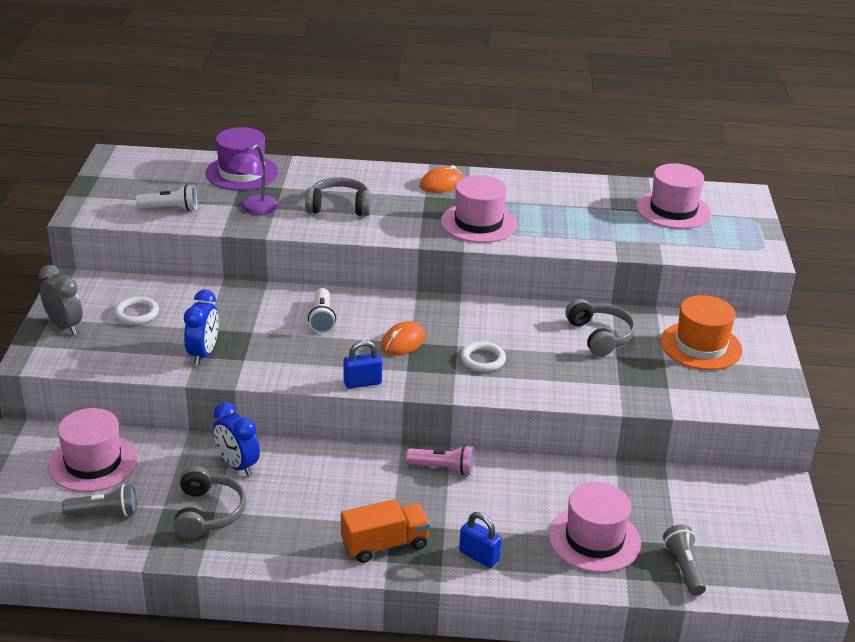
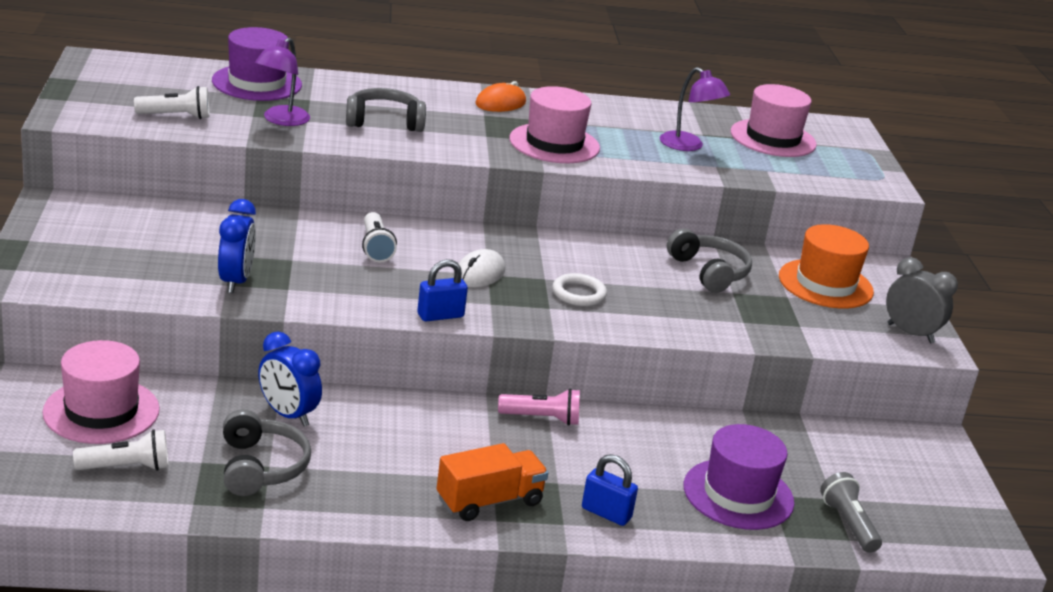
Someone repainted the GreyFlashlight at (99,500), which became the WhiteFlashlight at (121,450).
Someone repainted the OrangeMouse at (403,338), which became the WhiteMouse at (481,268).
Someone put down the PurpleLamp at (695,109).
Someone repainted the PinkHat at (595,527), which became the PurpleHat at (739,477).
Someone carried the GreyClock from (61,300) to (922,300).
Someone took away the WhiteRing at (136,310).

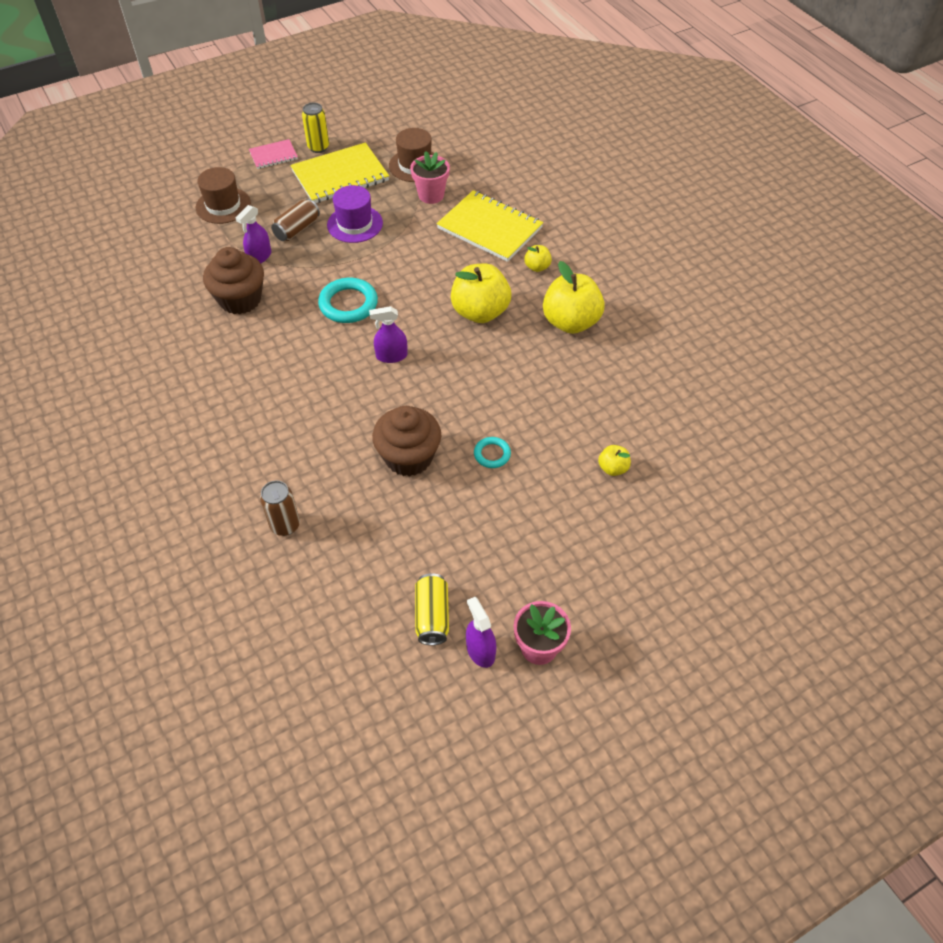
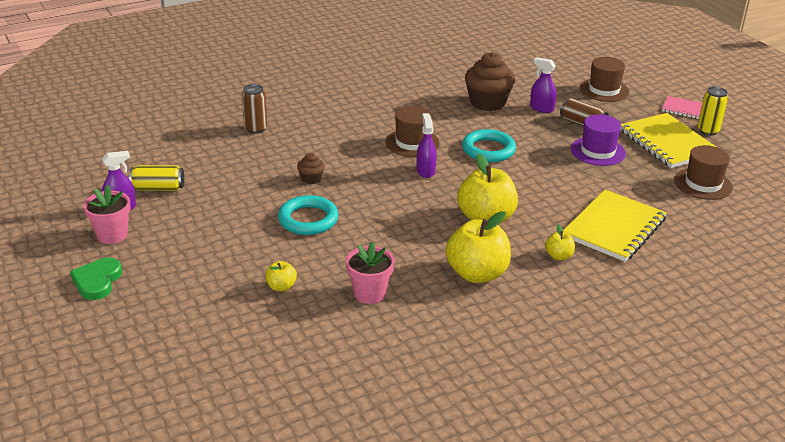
Someone put down the GreenHeart at (96,279).
Someone scaled the TurquoiseRing at (492,452) by 1.80.
Someone scaled the BrownCupcake at (406,441) by 0.48.
Someone carried the PinkFlowerPot from (430,177) to (370,273).
Someone put down the BrownHat at (413,131).
Someone rotated the PinkNotebook at (273,154) by 45 degrees counterclockwise.

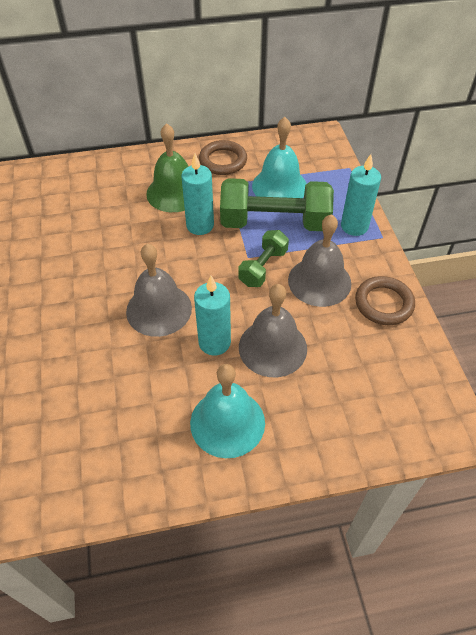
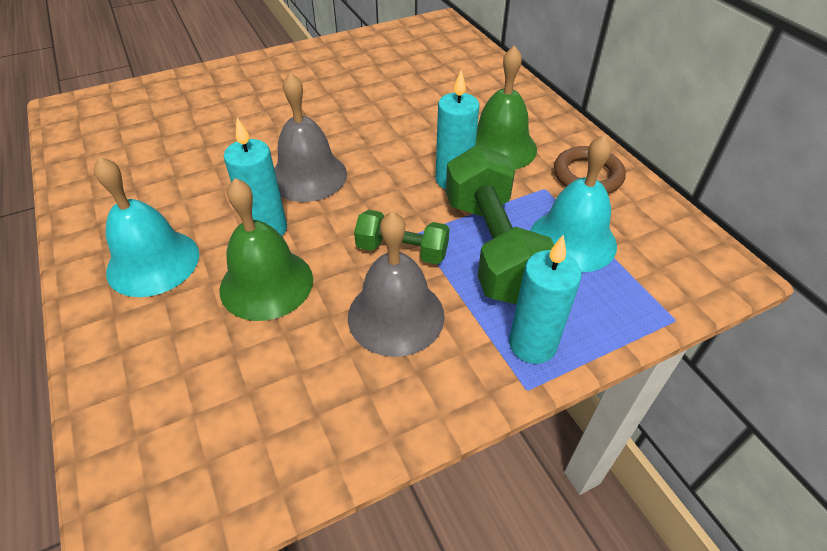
Someone repainted the GreyBell at (273,330), which became the GreenBell at (266,249).
Someone took away the BrownRing at (385,300).

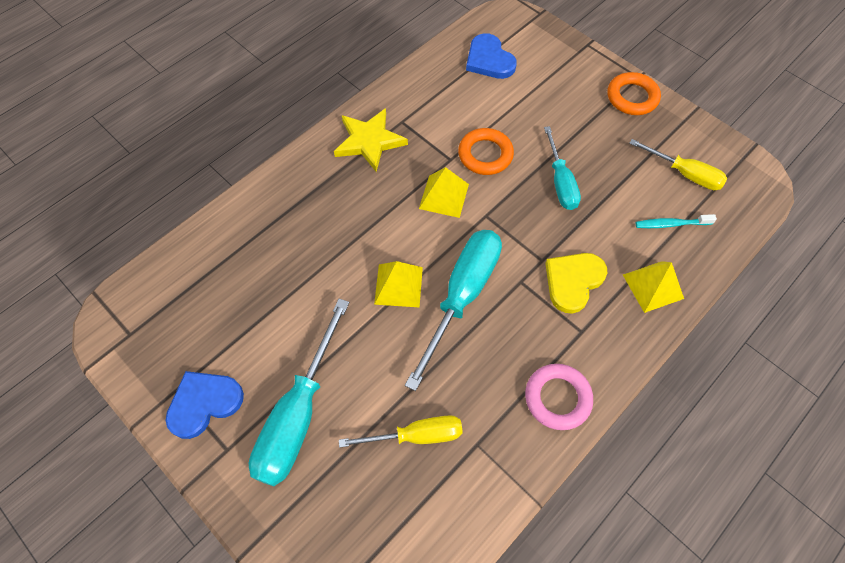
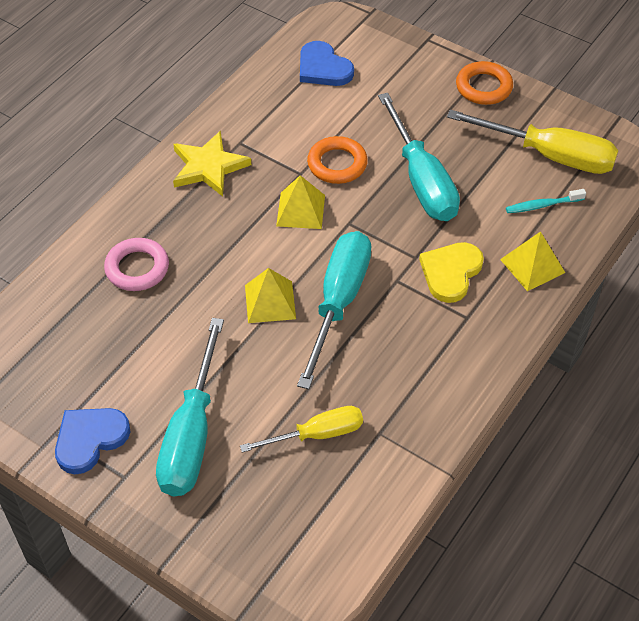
Someone carried the PinkRing from (559,397) to (136,264).
Someone scaled the TurquoiseScrewdriver at (562,168) by 1.64.
Someone scaled the YellowScrewdriver at (678,164) by 1.64.

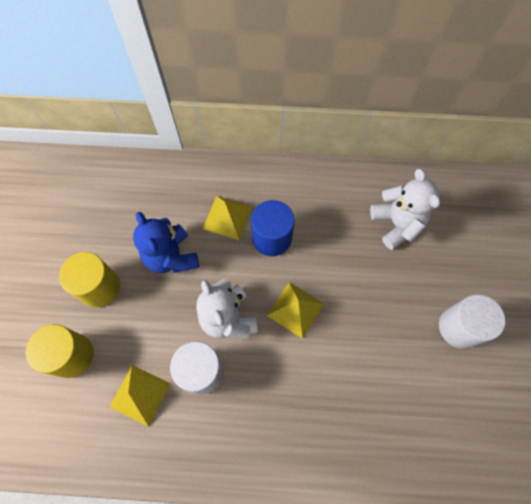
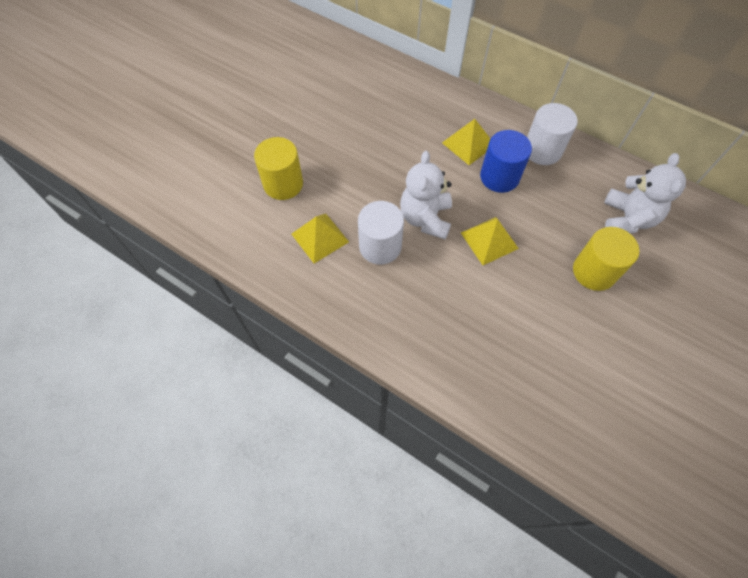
Someone carried the WhiteCylinder from (472,321) to (552,134).
Someone carried the YellowCylinder from (89,279) to (606,259).
Someone took away the BlueTeddyBear at (166,242).

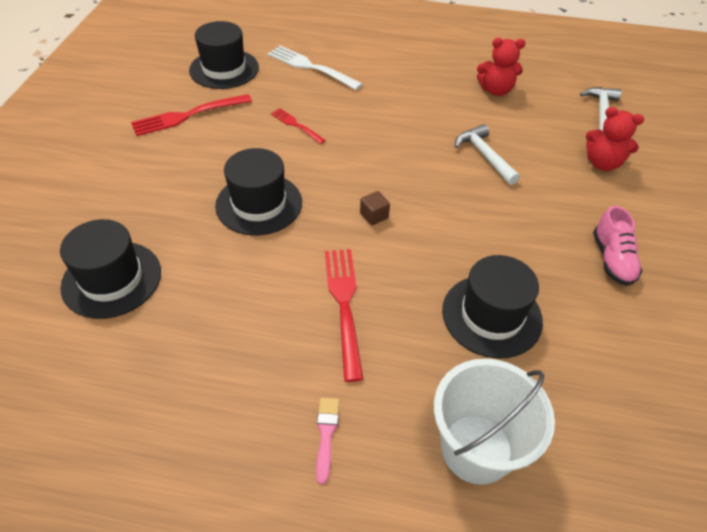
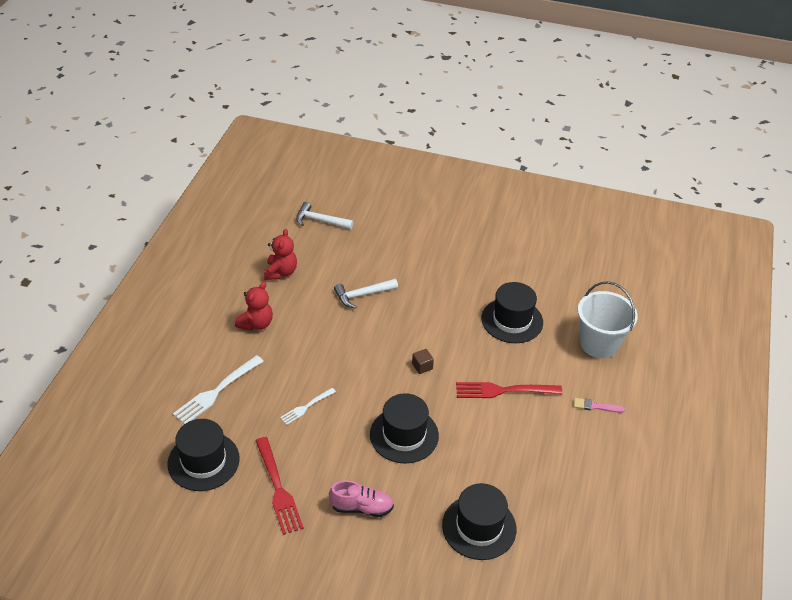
Someone carried the RedTeddyBear from (615,139) to (254,306).
Someone repainted the RedFork at (298,126), which became the WhiteFork at (308,406).
Someone carried the PinkShoe from (617,246) to (361,498).

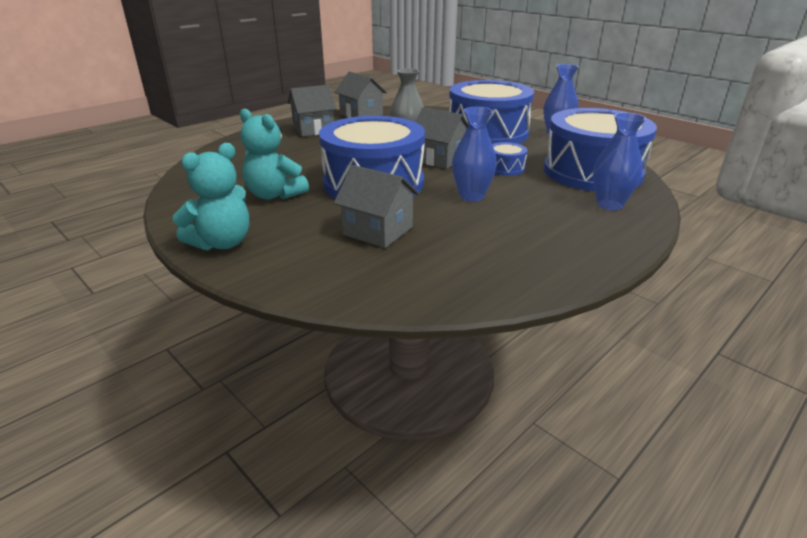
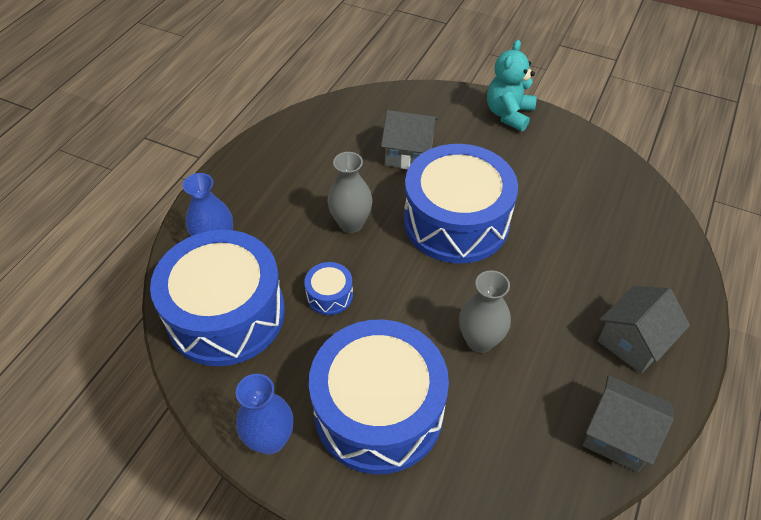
Someone repainted the BlueVase at (474,154), which became the GreyVase at (350,192).
Someone took away the TurquoiseTeddyBear at (274,154).
Someone took away the GreyHouse at (441,138).

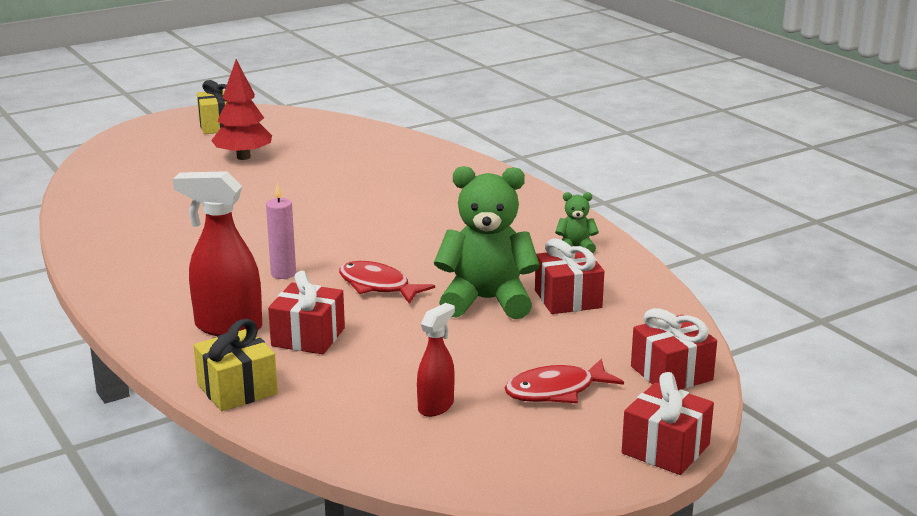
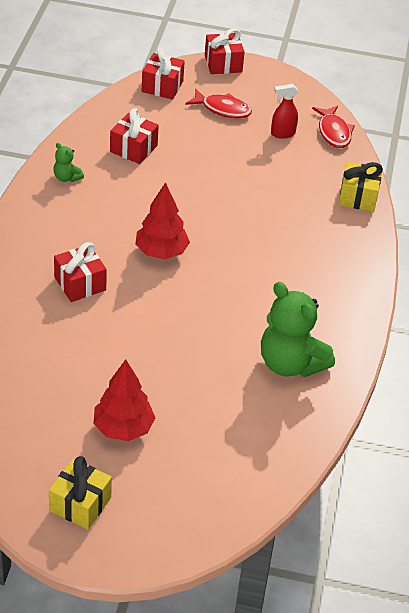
Someone carried the RedGift from (306,312) to (80,272).
Someone put down the RedTree at (162,220).
Someone carried the GreenTeddyBear from (487,242) to (298,329).
Someone carried the RedFish from (387,282) to (333,127).
Someone took away the RedSprayBottle at (217,253).
Someone took away the PinkCandle at (281,231).

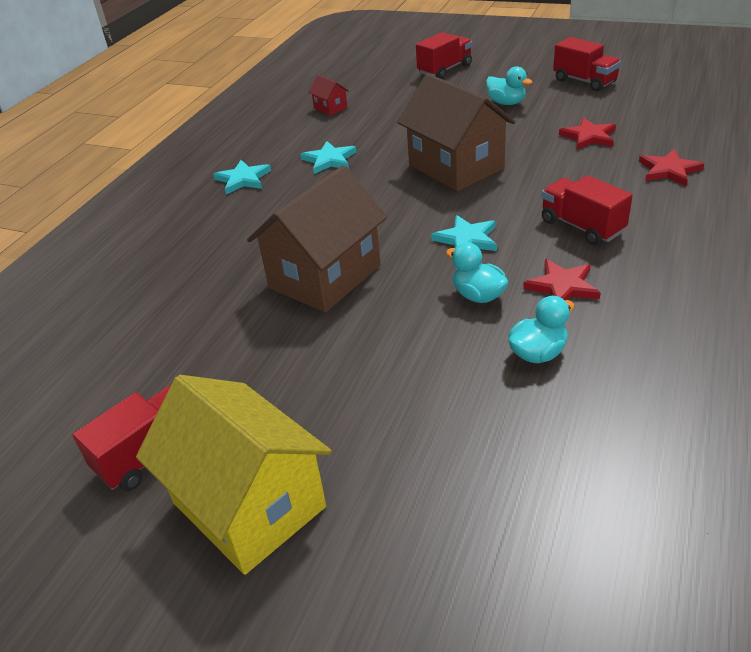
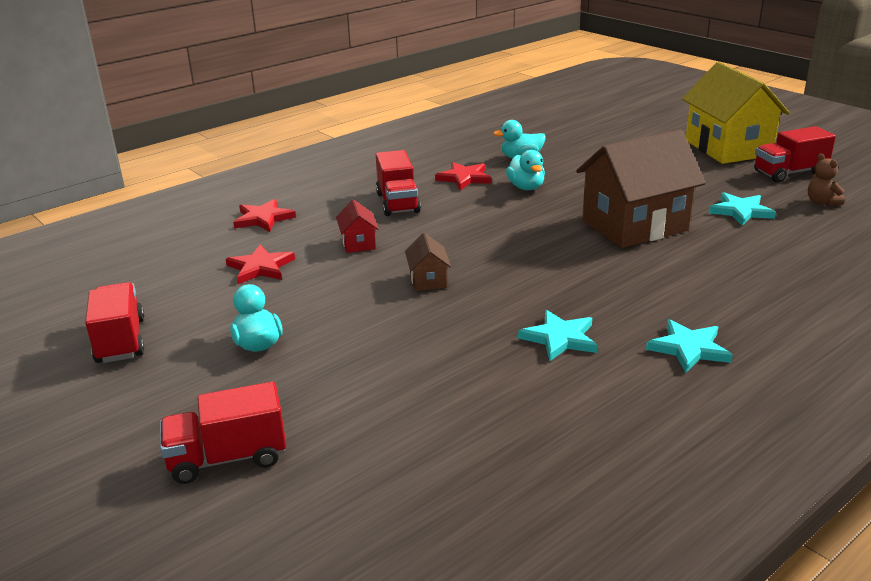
Someone carried the RedHouse from (328,95) to (357,226).
Someone scaled the BrownHouse at (456,132) by 0.42.
Someone carried the TurquoiseStar from (464,233) to (742,209).
Someone put down the BrownTeddyBear at (826,180).

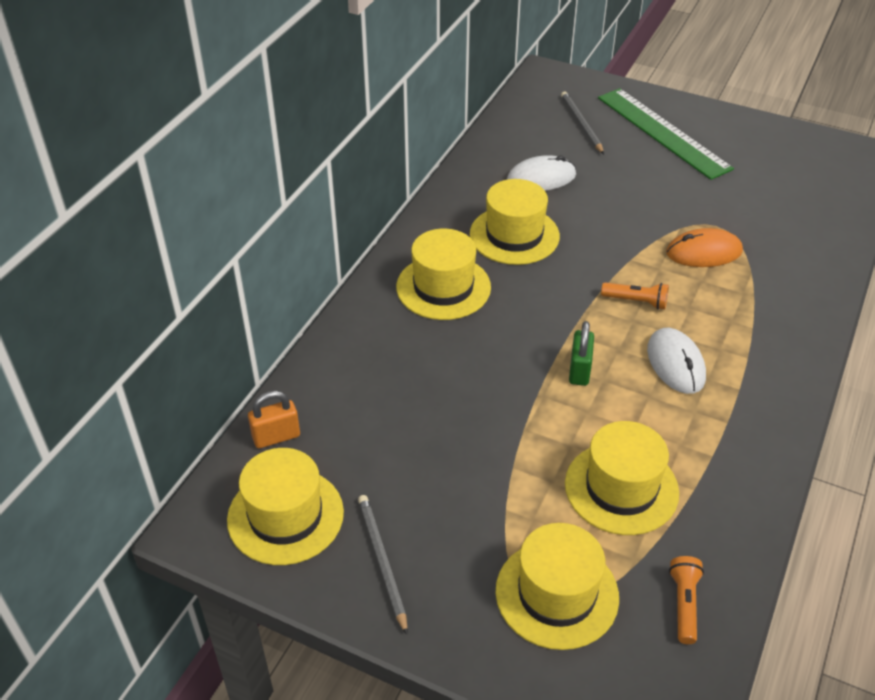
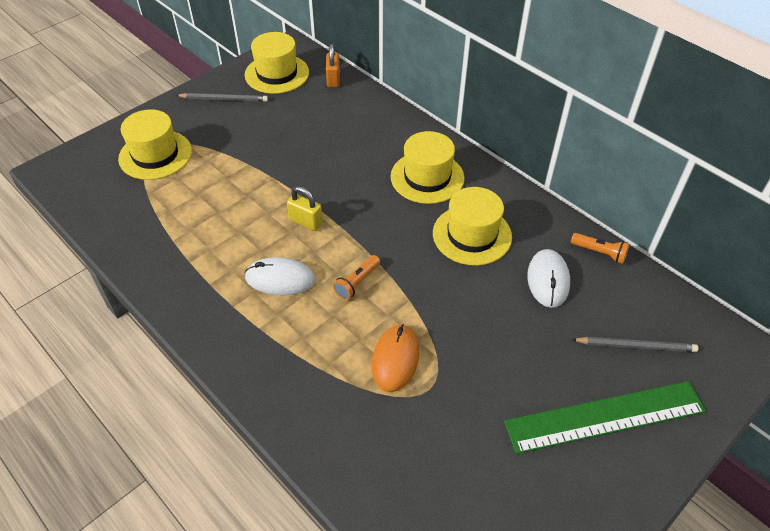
Someone repainted the GreenPadlock at (581,353), which became the YellowPadlock at (305,208).
Someone carried the OrangeFlashlight from (686,600) to (600,248).
Someone took away the YellowHat at (622,478).

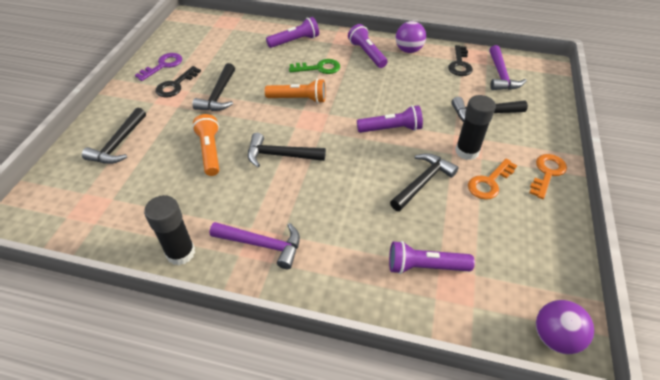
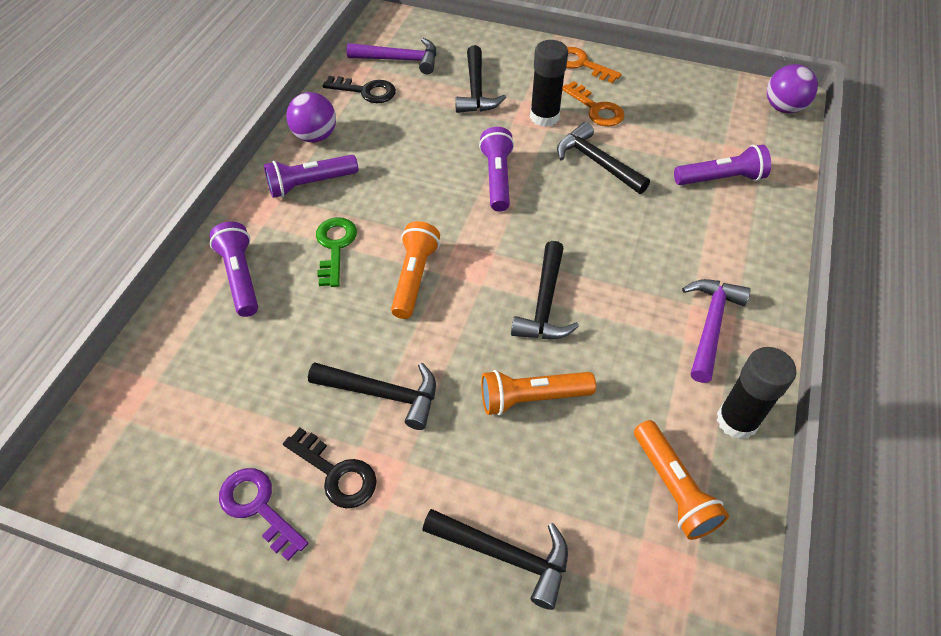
Someone put down the OrangeFlashlight at (681,480).
Someone rotated the PurpleFlashlight at (432,257) by 105 degrees counterclockwise.

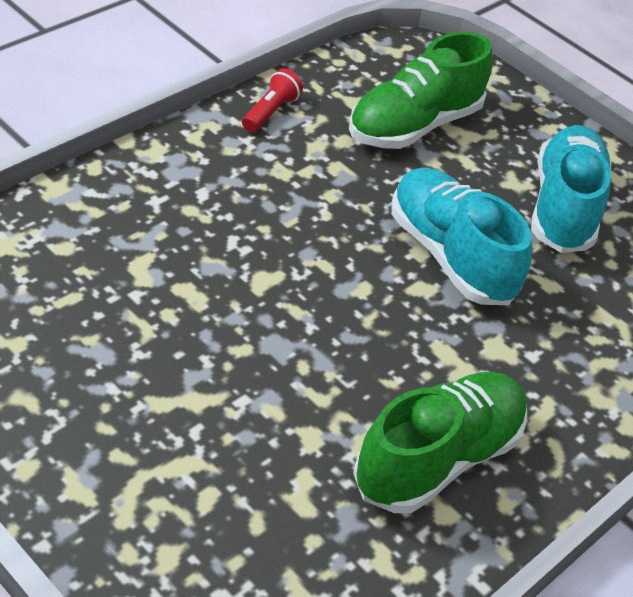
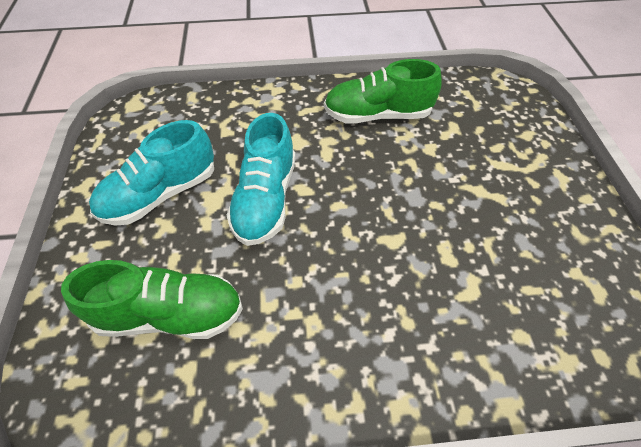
Someone took away the RedFlashlight at (272,100).

